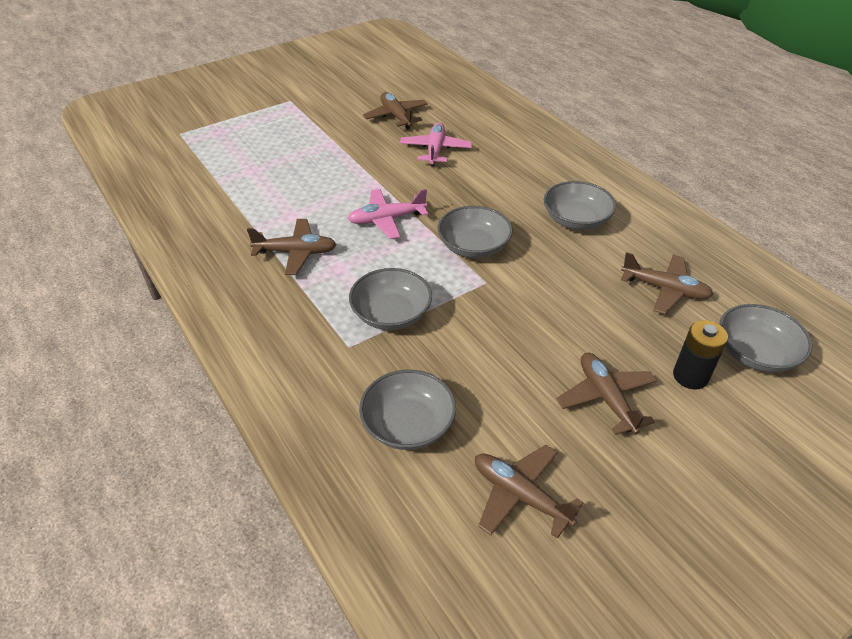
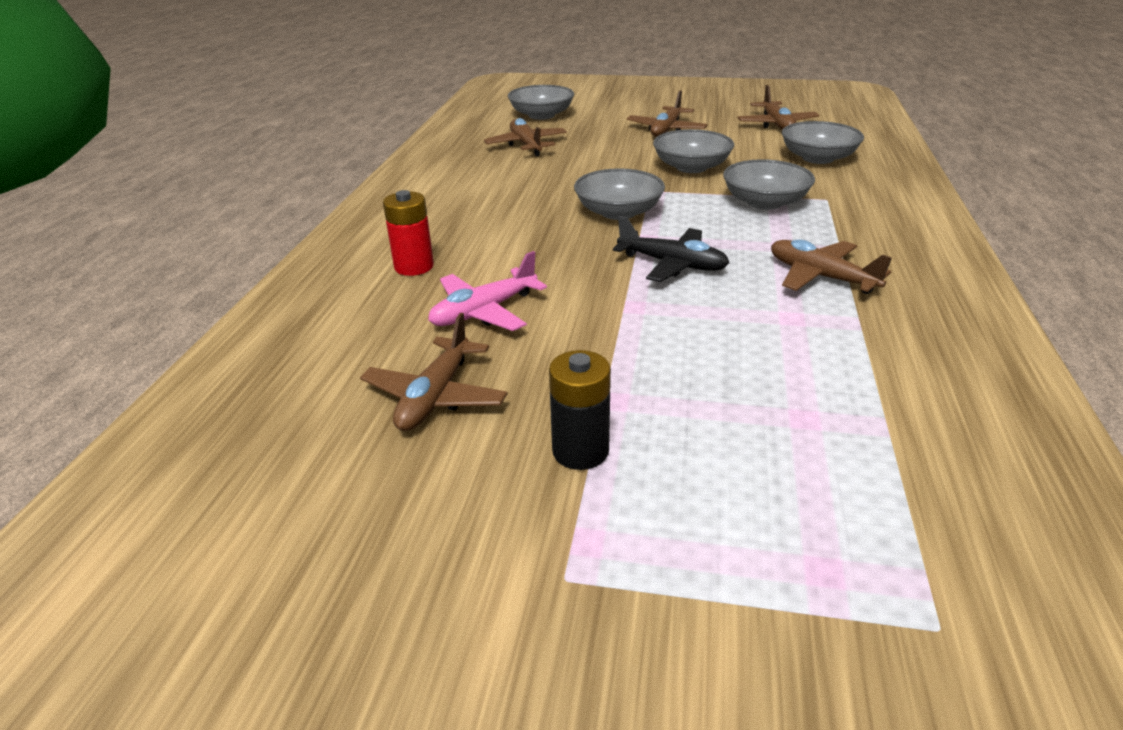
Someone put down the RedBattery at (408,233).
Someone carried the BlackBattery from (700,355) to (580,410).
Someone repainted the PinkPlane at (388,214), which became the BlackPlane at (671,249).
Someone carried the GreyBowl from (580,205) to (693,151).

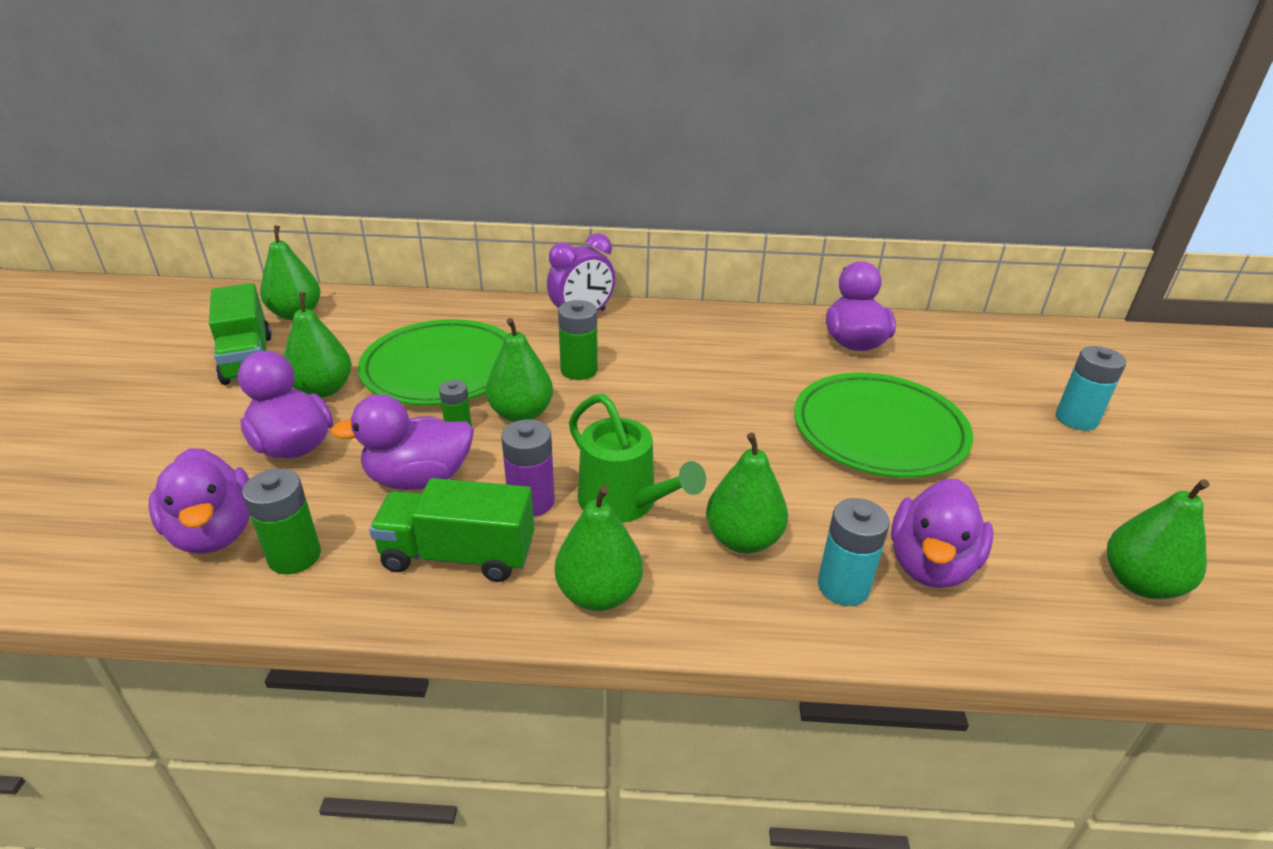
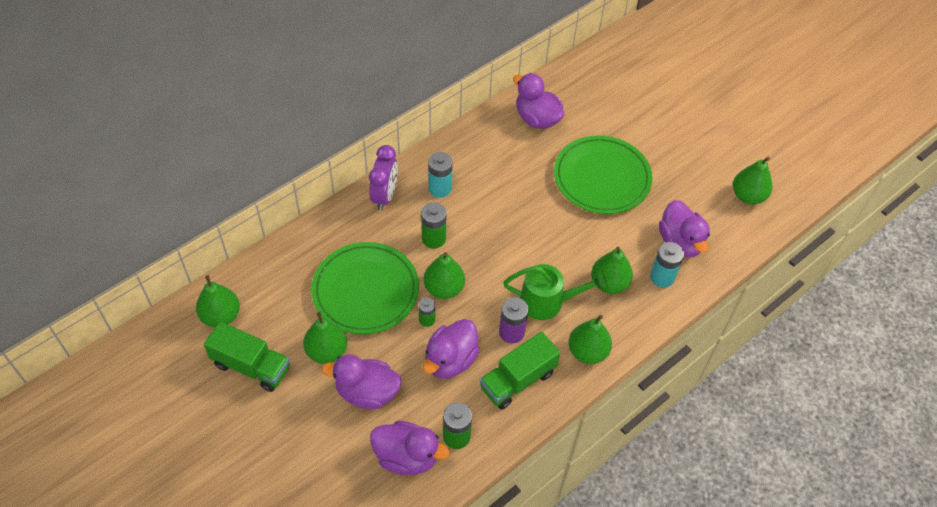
Someone carried the TurquoiseBattery from (1091,388) to (440,175).

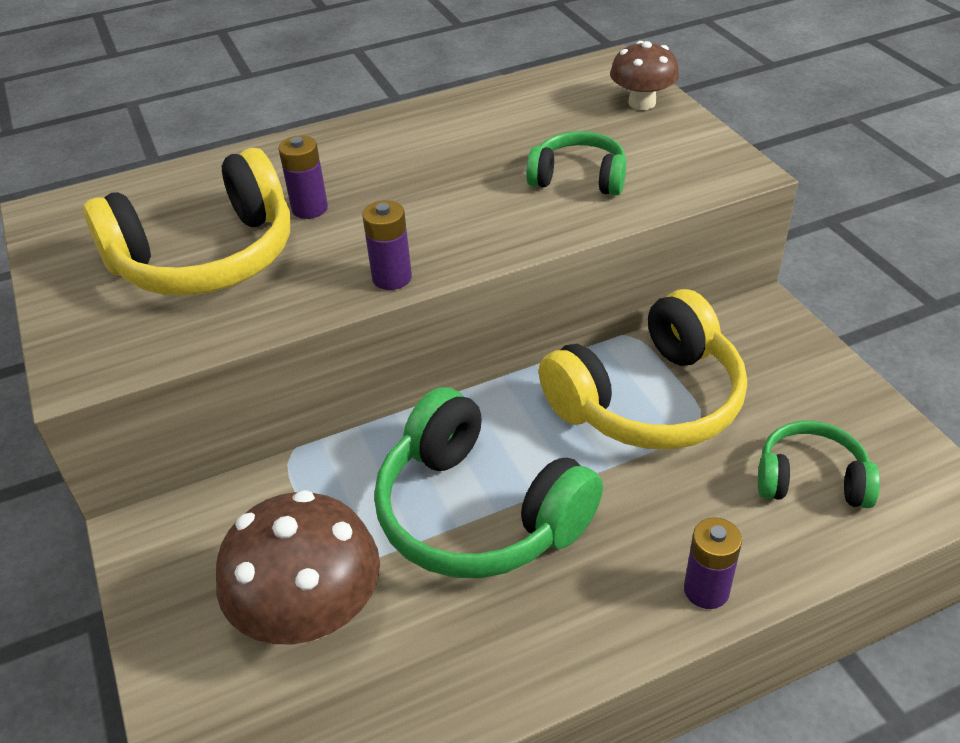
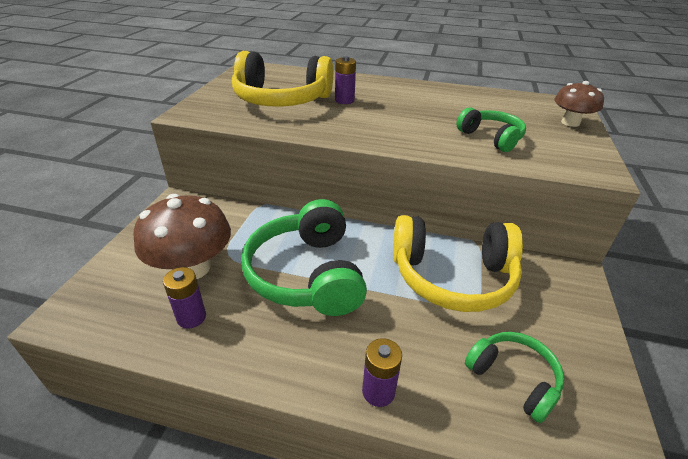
Someone carried the PurpleBattery from (387,245) to (184,298).

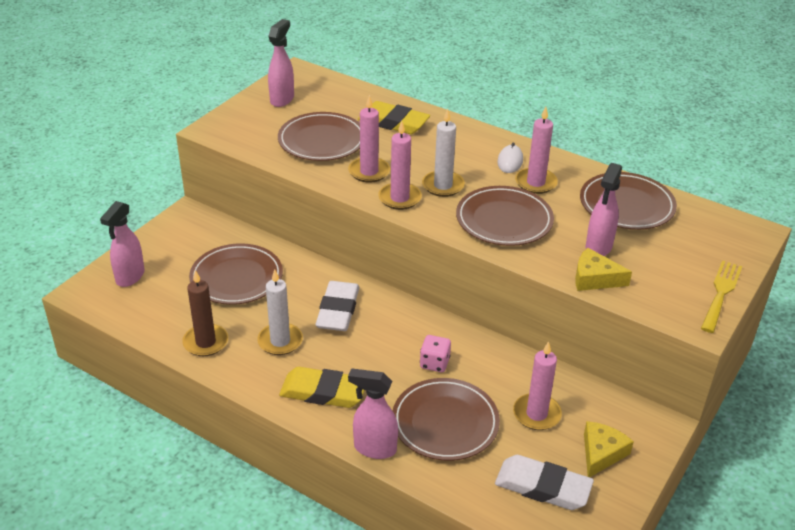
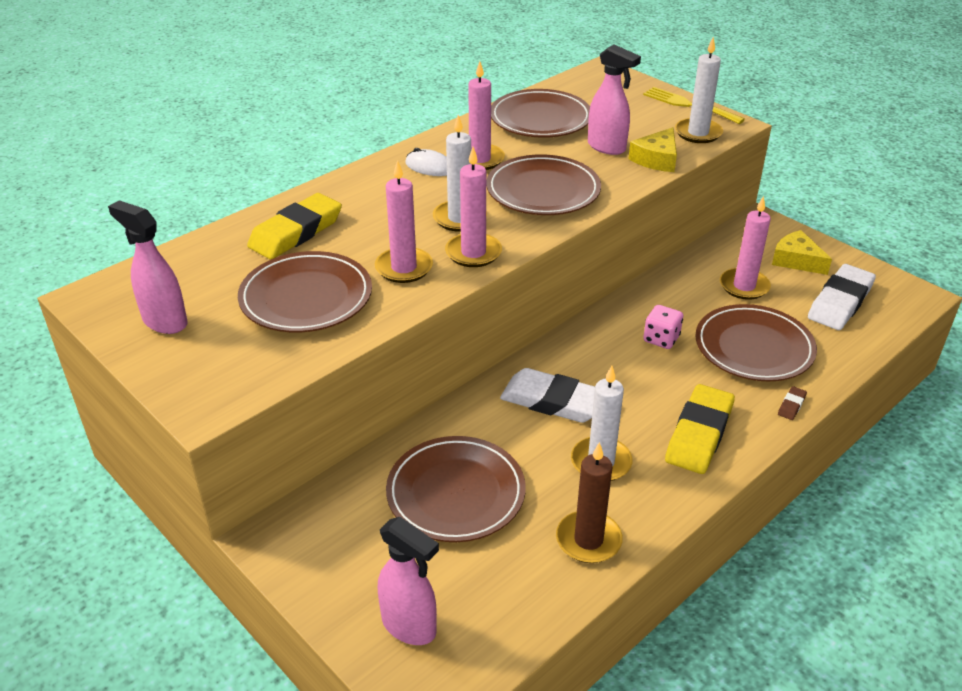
Someone put down the WhiteCandle at (699,90).
Someone swapped the PinkSprayBottle at (373,413) for the BrownEraser at (792,403).

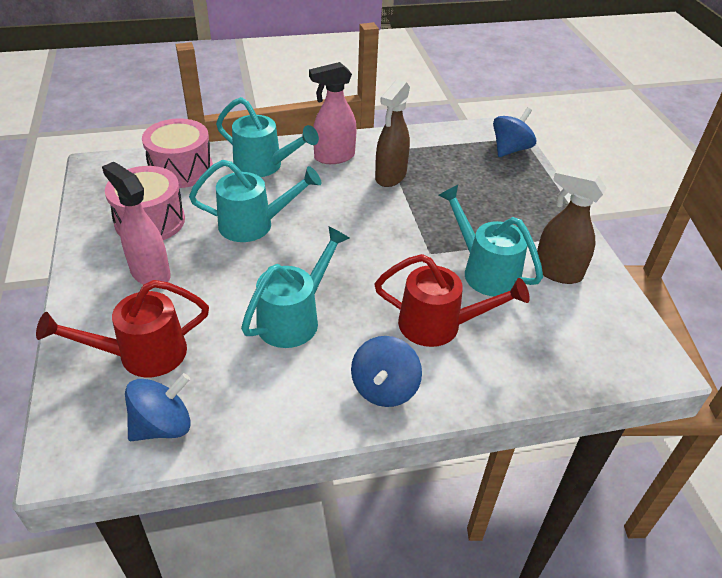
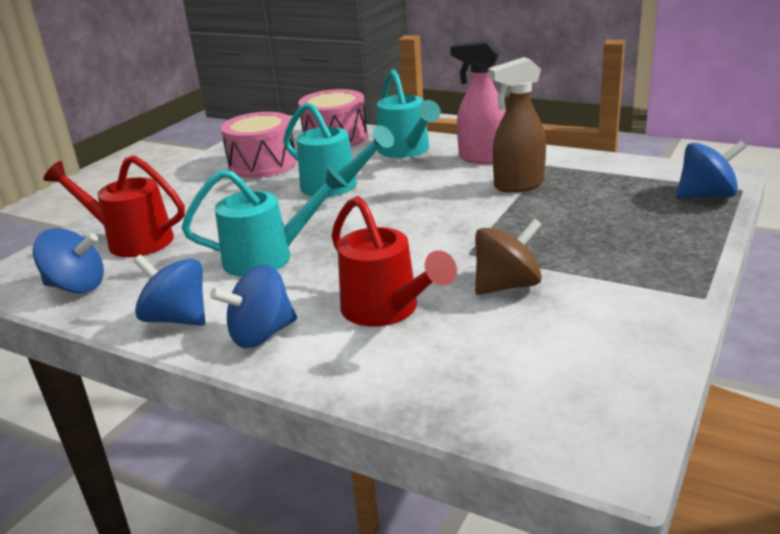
Someone put down the BlueSpinningTop at (169,290).
Someone swapped the TurquoiseWateringCan at (490,240) for the BrownSpinningTop at (508,256).
Someone took away the PinkSprayBottle at (136,223).
Someone took away the BrownSprayBottle at (571,225).

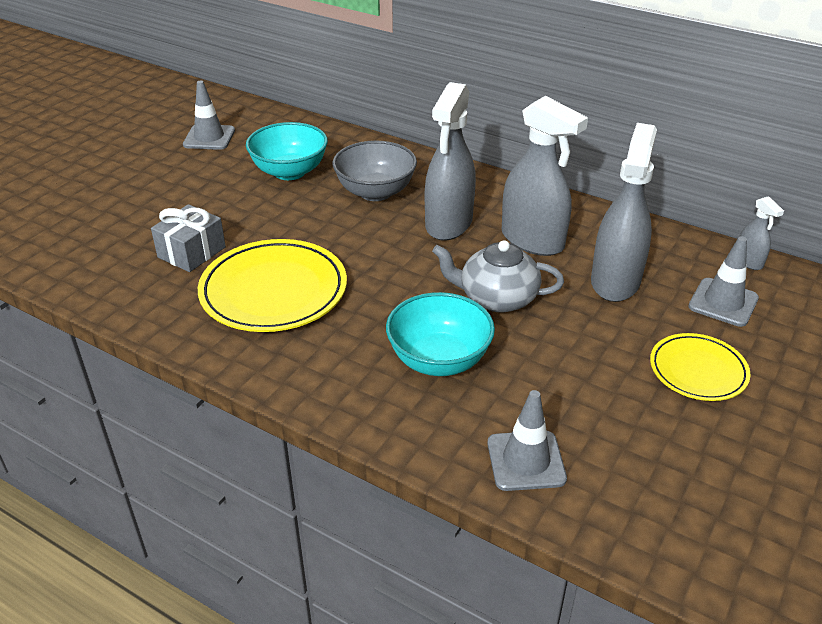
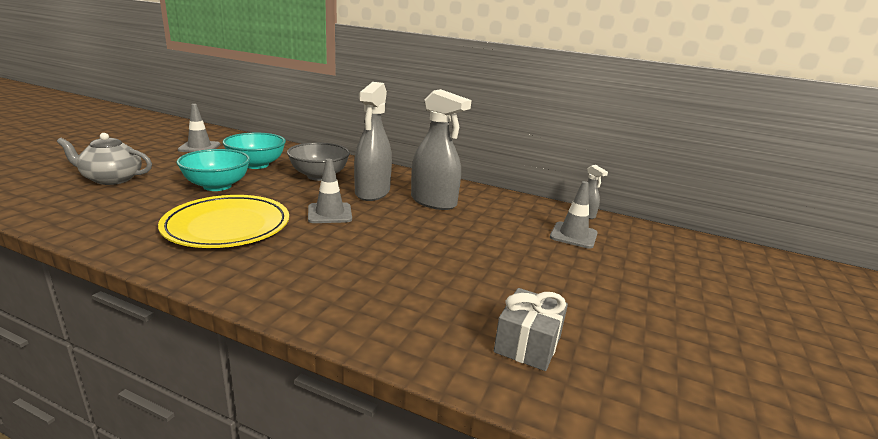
Someone carried the GreyTeapot from (498,276) to (104,159).
Someone carried the TurquoiseBowl from (440,334) to (213,170).
Someone carried the GreyTrafficCone from (527,440) to (330,190).
Someone carried the GreyGift from (188,238) to (531,329).
Someone took away the GreySprayBottle at (624,212).
Someone took away the YellowPlate at (700,367).

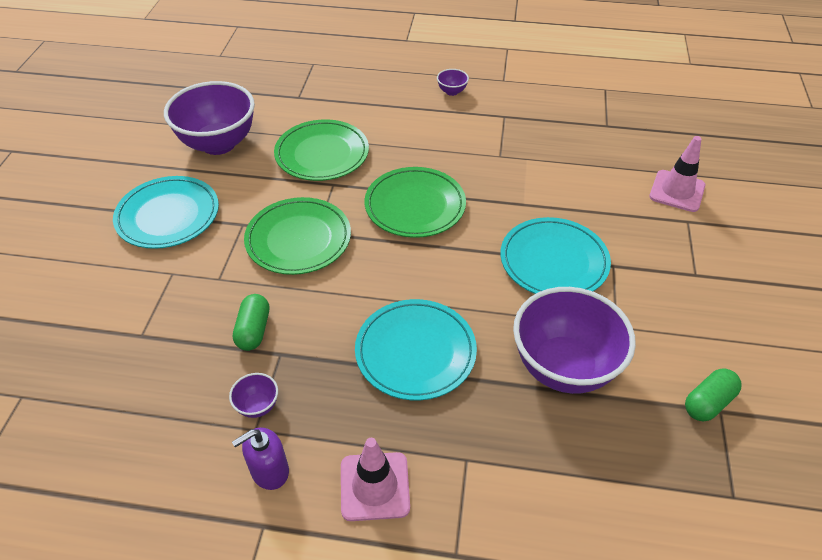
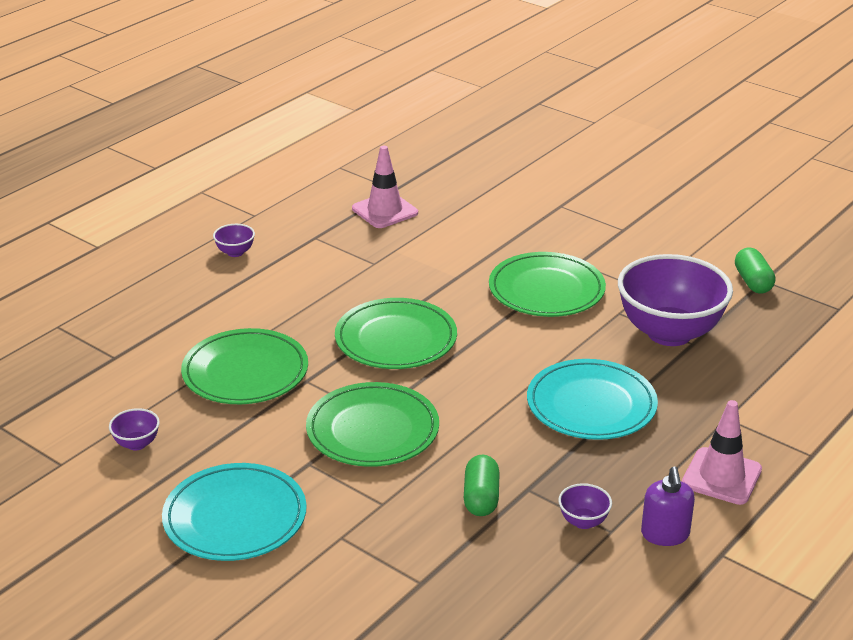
Someone scaled the PurpleBowl at (209,118) by 0.40.
Someone carried the PinkTrafficCone from (677,174) to (385,187).
Someone rotated the GreenCapsule at (251,322) by 60 degrees clockwise.
Someone repainted the TurquoisePlate at (555,255), which became the GreenPlate at (547,284).

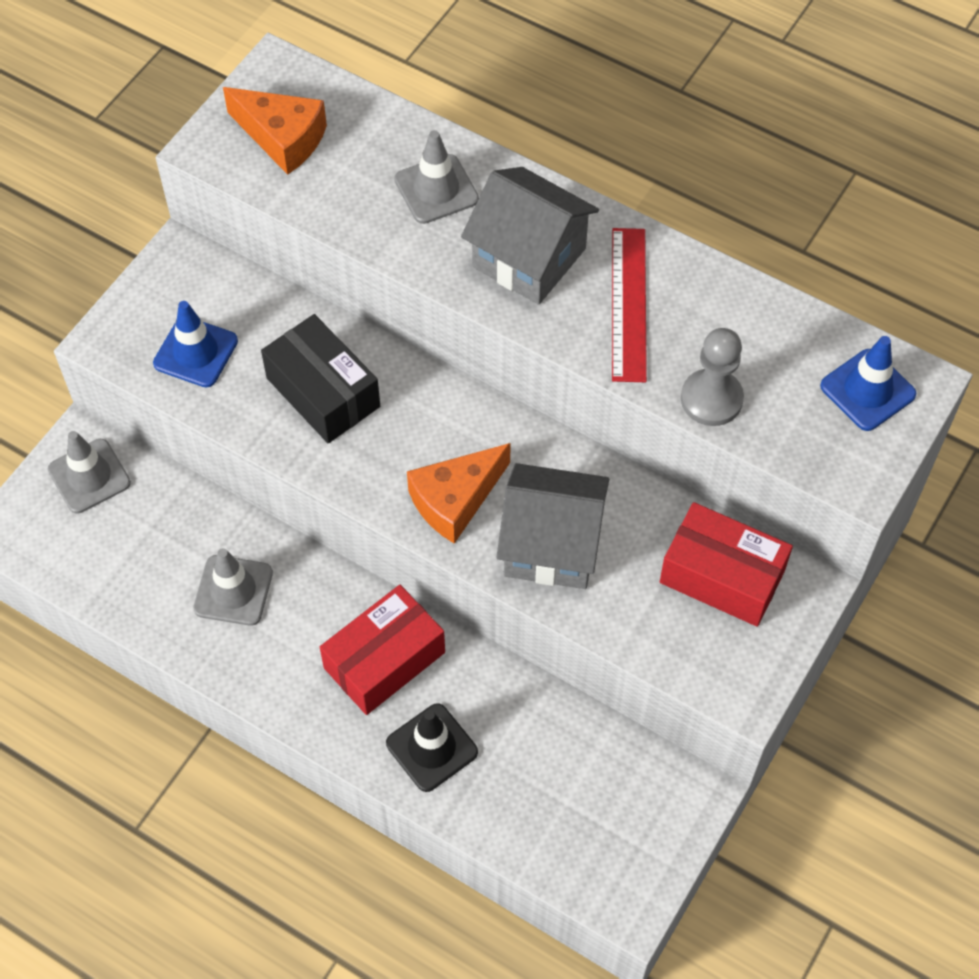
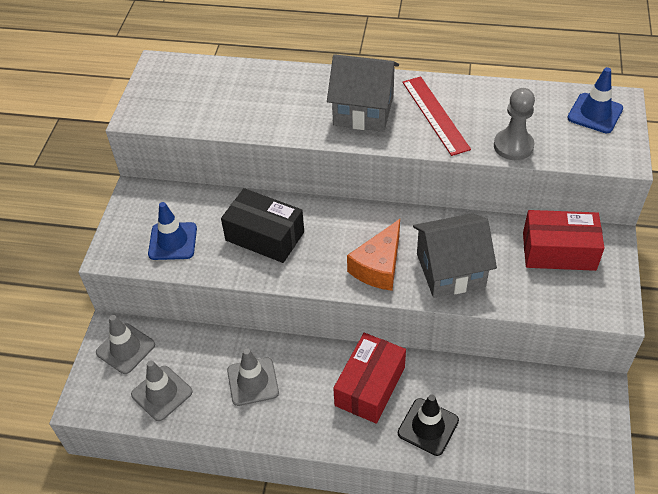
Someone carried the GreyTrafficCone from (436,177) to (161,390).
Someone took away the OrangeCheese at (275,131).

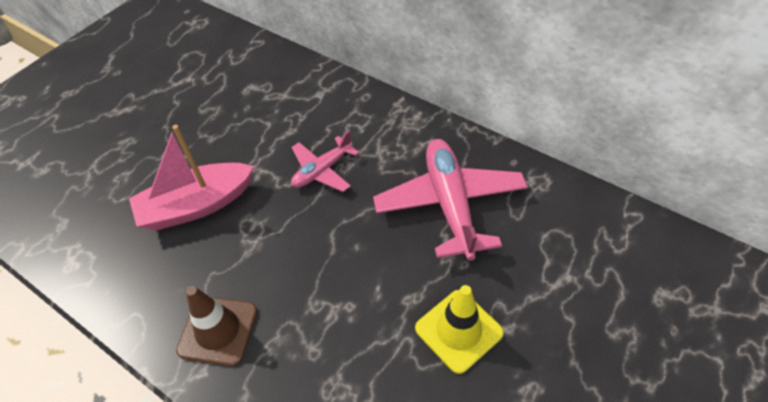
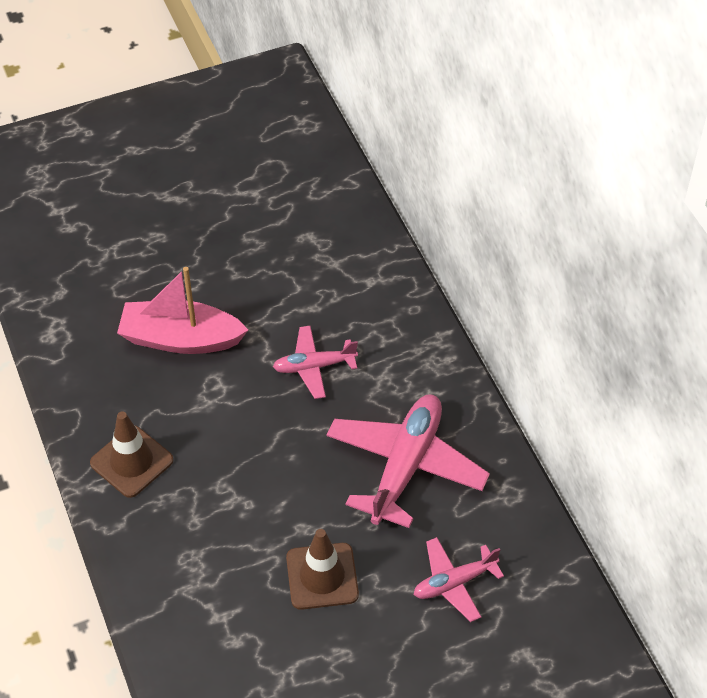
Someone repainted the YellowTrafficCone at (459,329), which became the BrownTrafficCone at (322,569).
Someone put down the PinkPlane at (459,579).

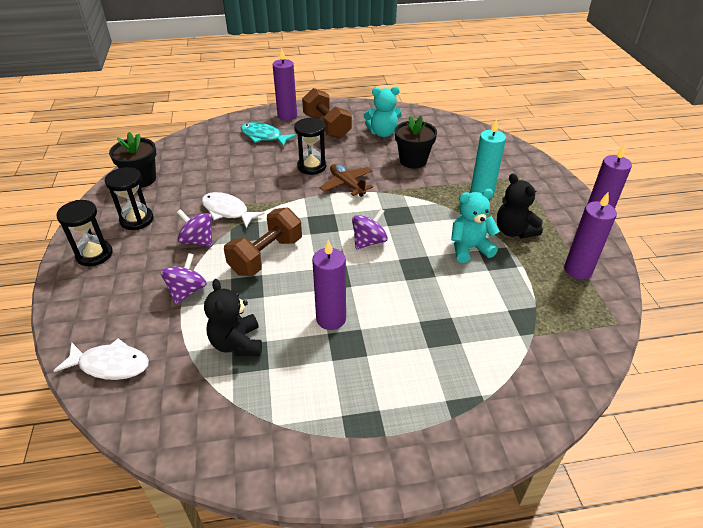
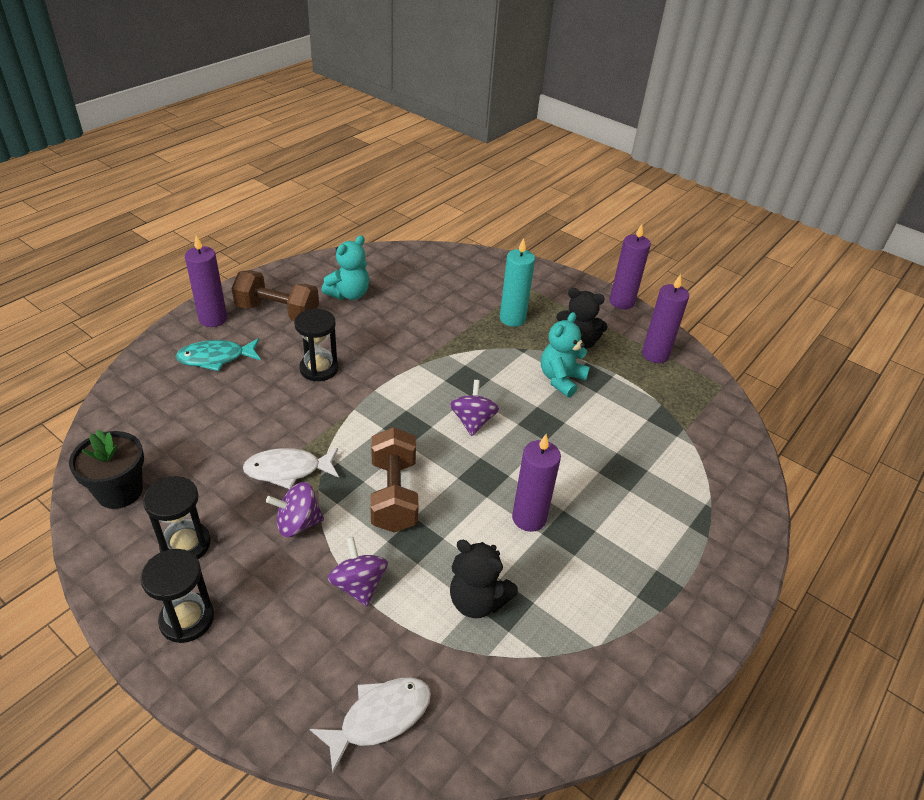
Someone took away the BrownPlane at (346,180).
Someone took away the BlackFlowerPot at (416,142).

